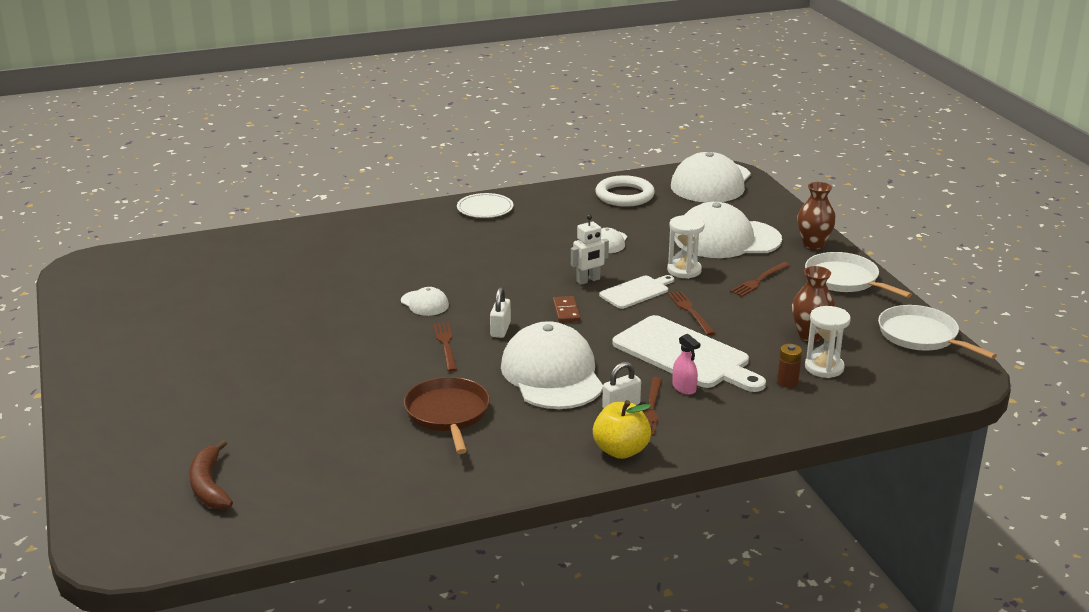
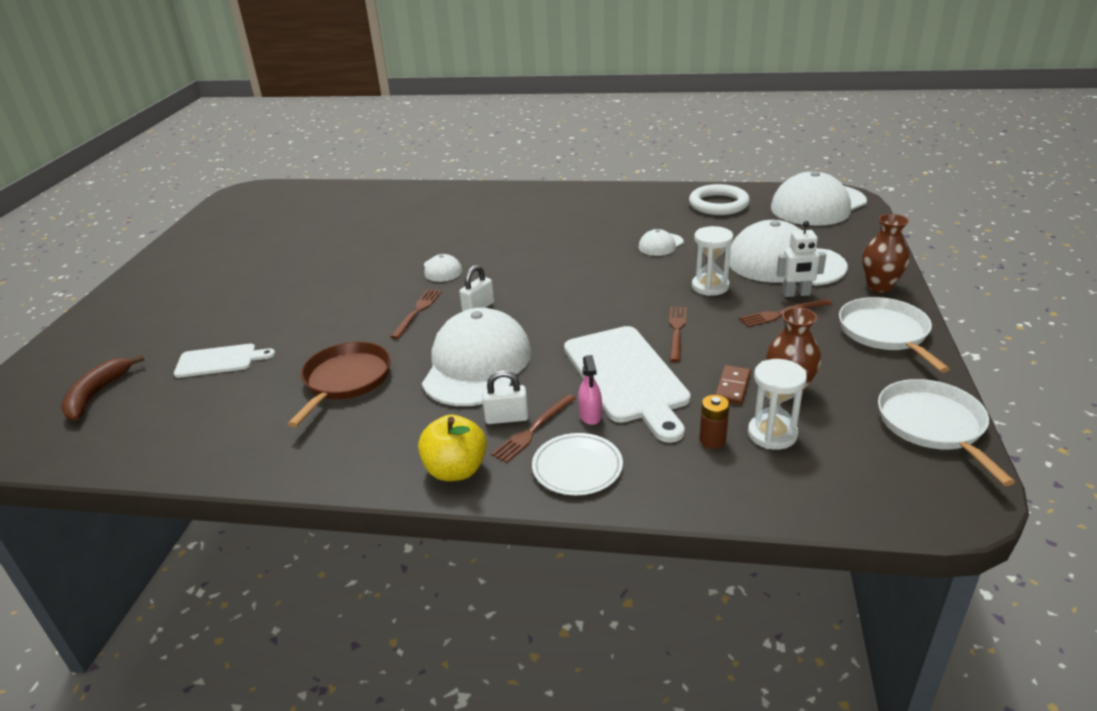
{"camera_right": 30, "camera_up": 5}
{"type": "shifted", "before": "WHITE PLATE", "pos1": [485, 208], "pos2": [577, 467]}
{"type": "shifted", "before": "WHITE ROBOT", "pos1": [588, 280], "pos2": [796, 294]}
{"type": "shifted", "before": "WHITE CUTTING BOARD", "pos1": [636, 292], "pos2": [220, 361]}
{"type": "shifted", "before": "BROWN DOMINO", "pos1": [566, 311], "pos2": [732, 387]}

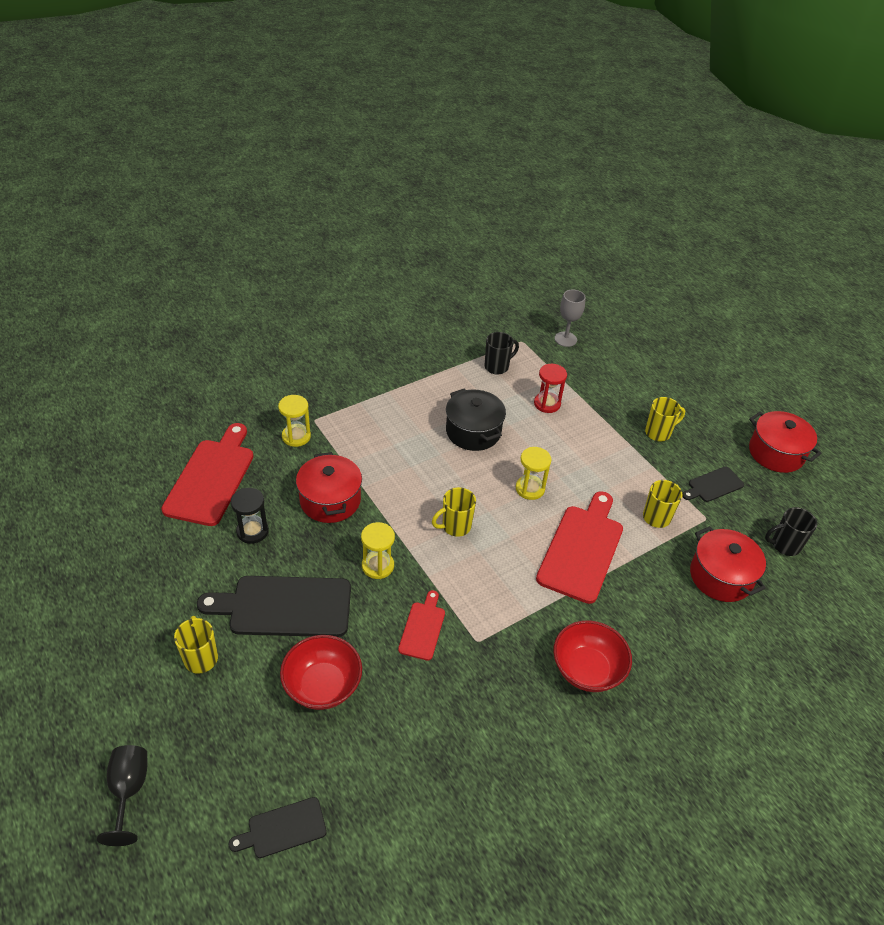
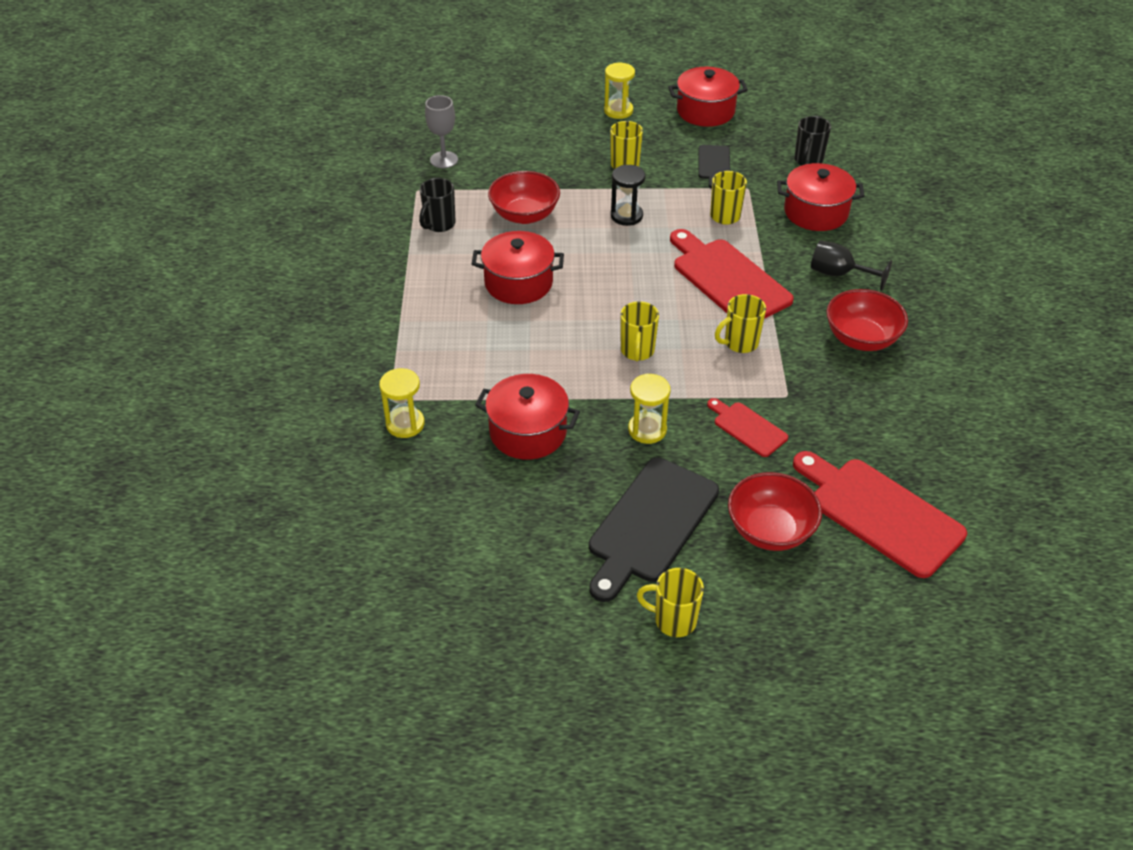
{"camera_right": -55, "camera_up": 0}
{"type": "rotated", "before": "BLACK MUG", "pos1": [497, 367], "pos2": [439, 224], "turn": -150}
{"type": "swapped", "before": "RED HOURGLASS", "after": "RED BOWL", "pos1": [547, 404], "pos2": [524, 215]}
{"type": "repainted", "before": "BLACK POT", "after": "RED POT", "pos1": [473, 432], "pos2": [518, 283]}
{"type": "shifted", "before": "RED CUTTING BOARD", "pos1": [211, 478], "pos2": [880, 513]}
{"type": "shifted", "before": "YELLOW HOURGLASS", "pos1": [530, 489], "pos2": [618, 111]}
{"type": "shifted", "before": "BLACK HOURGLASS", "pos1": [252, 531], "pos2": [626, 216]}
{"type": "shifted", "before": "BLACK GOBLET", "pos1": [129, 790], "pos2": [838, 274]}
{"type": "gone", "before": "BLACK CUTTING BOARD", "pos1": [283, 829]}
{"type": "new", "after": "YELLOW MUG", "pos2": [740, 343]}

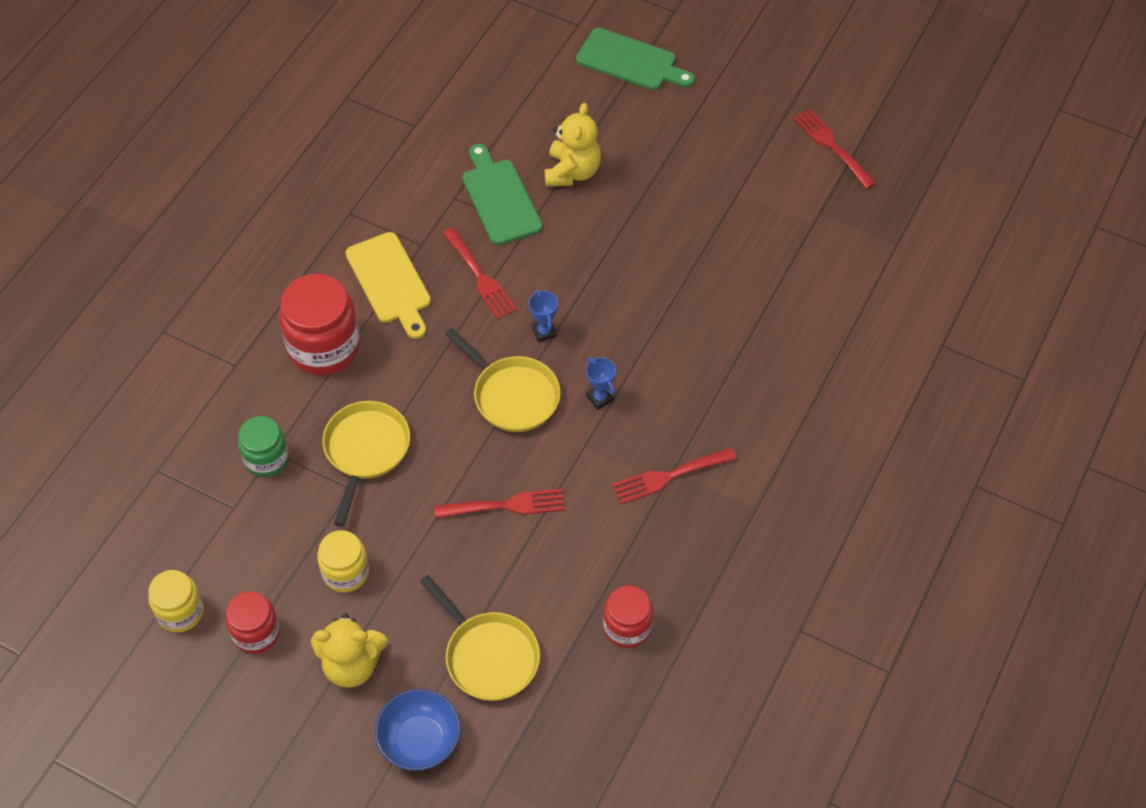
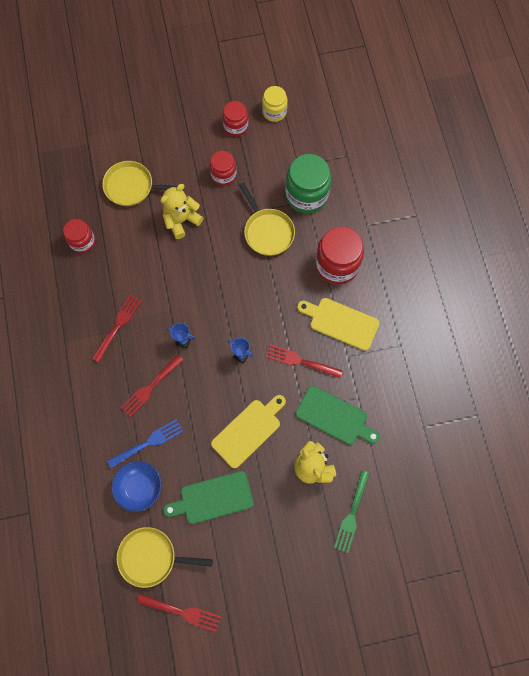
{"camera_right": 140, "camera_up": 15}
{"type": "shifted", "before": "GREEN CUTTING BOARD", "pos1": [630, 61], "pos2": [213, 498]}
{"type": "shifted", "before": "YELLOW PAN", "pos1": [512, 395], "pos2": [151, 557]}
{"type": "scaled", "before": "GREEN JAR", "pos1": [266, 458], "pos2": [306, 195], "scale": 1.68}
{"type": "shifted", "before": "RED FORK", "pos1": [505, 506], "pos2": [150, 387]}
{"type": "repainted", "before": "YELLOW JAR", "after": "RED JAR", "pos1": [345, 572], "pos2": [223, 175]}
{"type": "shifted", "before": "YELLOW TEDDY BEAR", "pos1": [352, 665], "pos2": [181, 220]}
{"type": "shifted", "before": "BLUE BOWL", "pos1": [420, 741], "pos2": [139, 487]}
{"type": "new", "after": "YELLOW CUTTING BOARD", "pos2": [248, 431]}
{"type": "new", "after": "BLUE FORK", "pos2": [148, 443]}
{"type": "new", "after": "GREEN FORK", "pos2": [352, 514]}

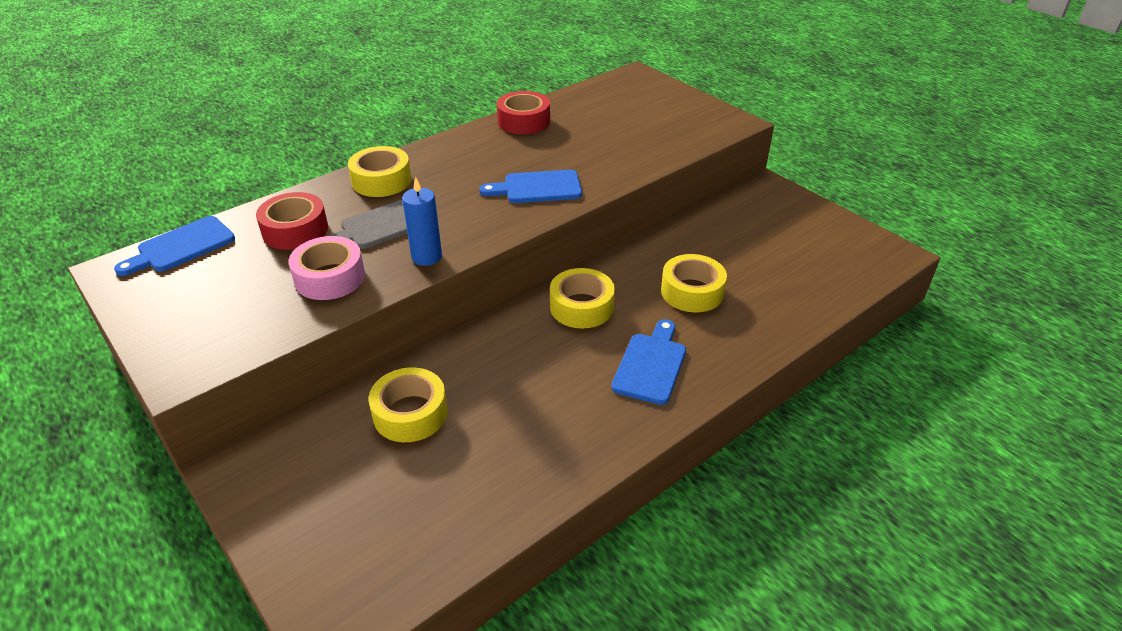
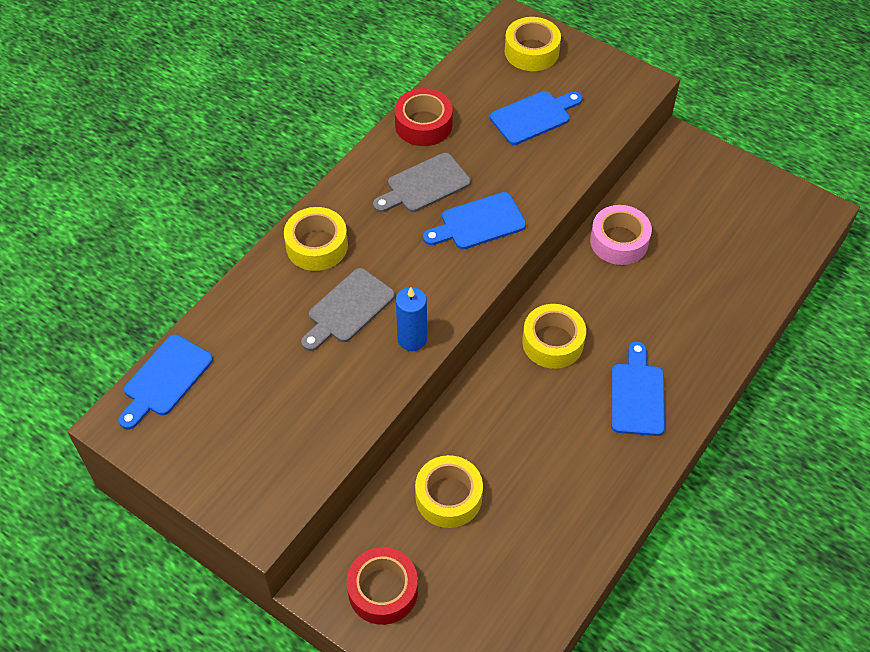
{"camera_right": -15, "camera_up": 15}
{"type": "shifted", "before": "RED TAPE", "pos1": [295, 230], "pos2": [383, 590]}
{"type": "shifted", "before": "PINK TAPE", "pos1": [330, 277], "pos2": [619, 241]}
{"type": "shifted", "before": "YELLOW TAPE", "pos1": [692, 292], "pos2": [531, 51]}
{"type": "new", "after": "BLUE CUTTING BOARD", "pos2": [533, 116]}
{"type": "new", "after": "GREY CUTTING BOARD", "pos2": [424, 185]}

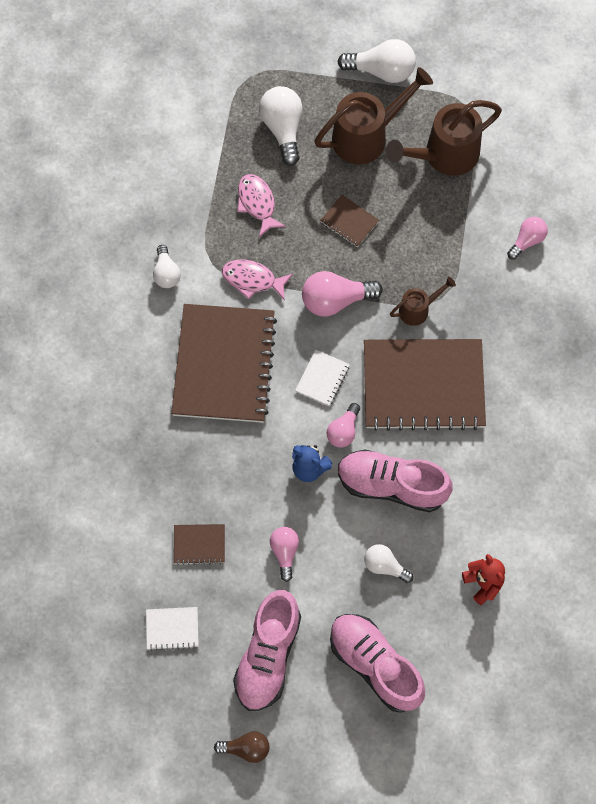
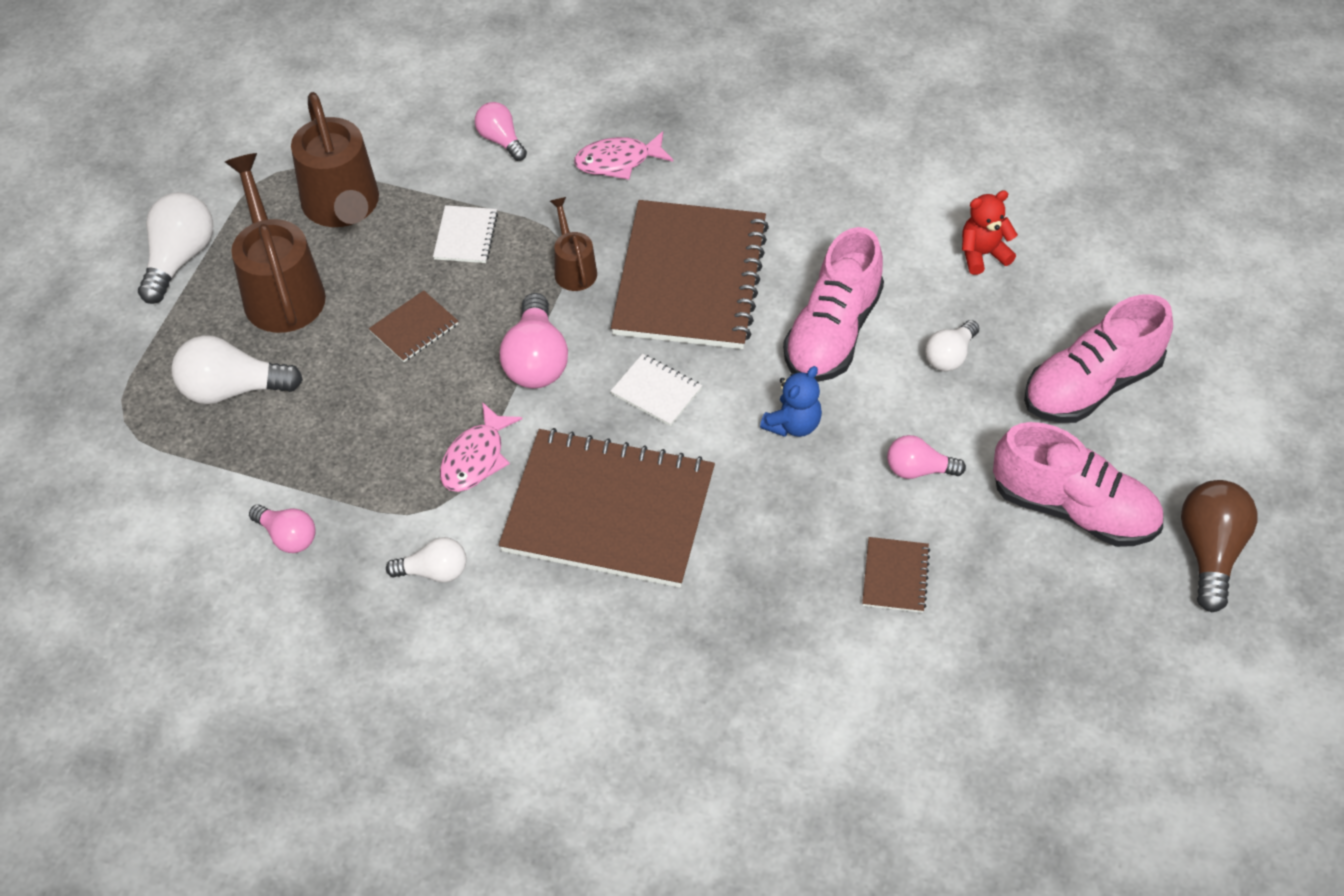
{"camera_right": -80, "camera_up": -15}
{"type": "shifted", "before": "PINK FISH", "pos1": [257, 203], "pos2": [618, 161]}
{"type": "shifted", "before": "PINK LIGHT BULB", "pos1": [343, 431], "pos2": [287, 536]}
{"type": "shifted", "before": "WHITE NOTEBOOK", "pos1": [172, 628], "pos2": [465, 236]}
{"type": "scaled", "before": "BROWN LIGHT BULB", "pos1": [246, 748], "pos2": [1210, 552], "scale": 1.62}

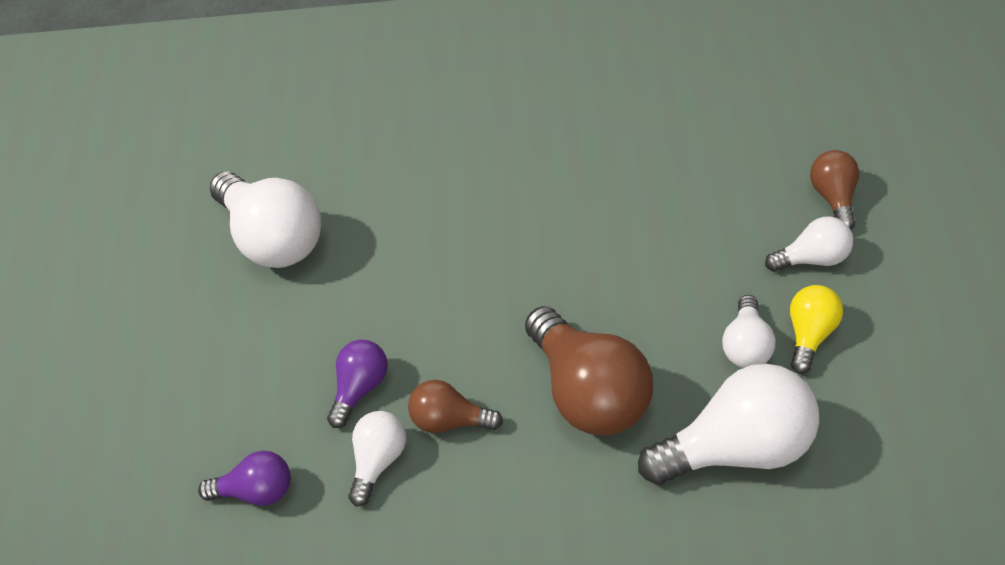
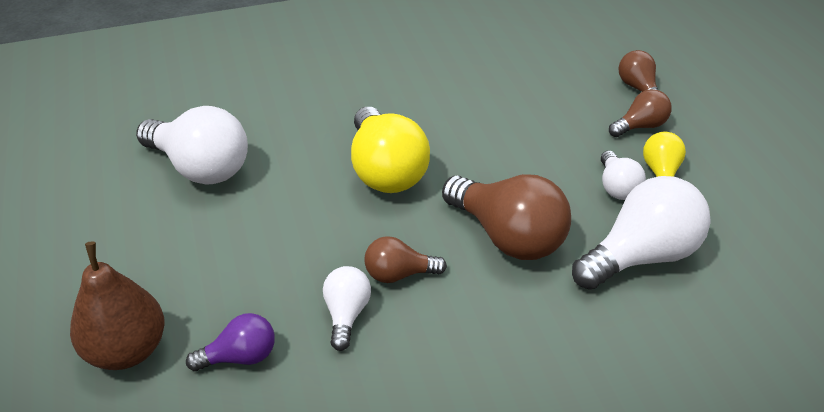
{"camera_right": -20, "camera_up": -10}
{"type": "repainted", "before": "WHITE LIGHT BULB", "after": "BROWN LIGHT BULB", "pos1": [812, 258], "pos2": [640, 126]}
{"type": "gone", "before": "PURPLE LIGHT BULB", "pos1": [360, 388]}
{"type": "new", "after": "YELLOW LIGHT BULB", "pos2": [386, 171]}
{"type": "new", "after": "BROWN PEAR", "pos2": [127, 350]}

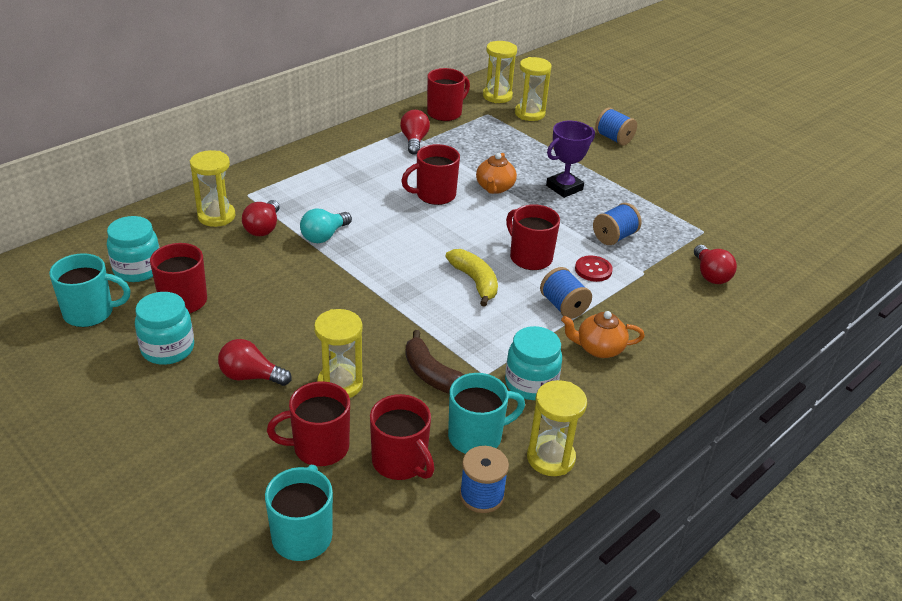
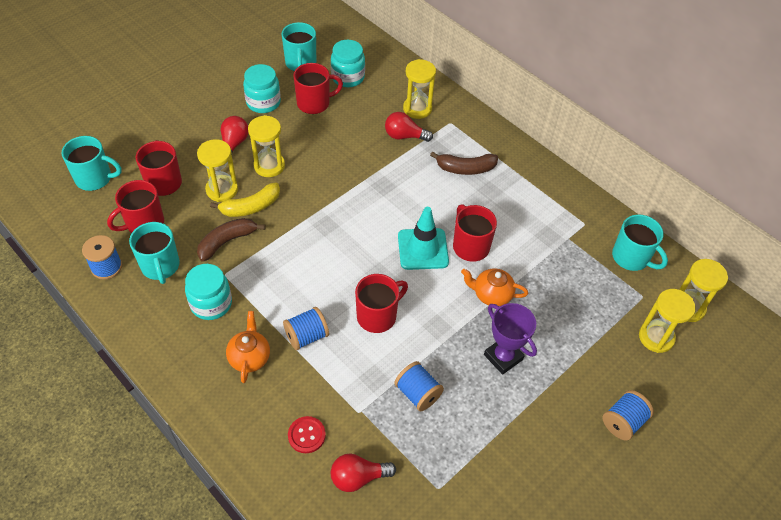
{"camera_right": 90, "camera_up": 15}
{"type": "repainted", "before": "RED MUG", "after": "TURQUOISE MUG", "pos1": [445, 113], "pos2": [631, 257]}
{"type": "gone", "before": "RED LIGHT BULB", "pos1": [414, 141]}
{"type": "gone", "before": "TURQUOISE LIGHT BULB", "pos1": [324, 236]}
{"type": "shifted", "before": "YELLOW BANANA", "pos1": [475, 282], "pos2": [251, 207]}
{"type": "shifted", "before": "RED BUTTON", "pos1": [593, 270], "pos2": [306, 435]}
{"type": "shifted", "before": "YELLOW HOURGLASS", "pos1": [550, 458], "pos2": [269, 166]}
{"type": "new", "after": "BROWN BANANA", "pos2": [465, 169]}
{"type": "new", "after": "TURQUOISE TRAFFIC CONE", "pos2": [423, 249]}

